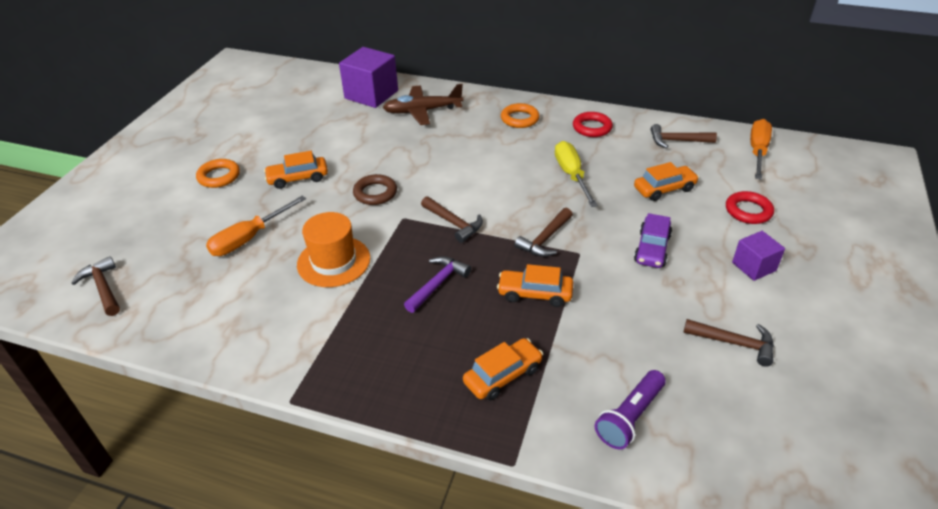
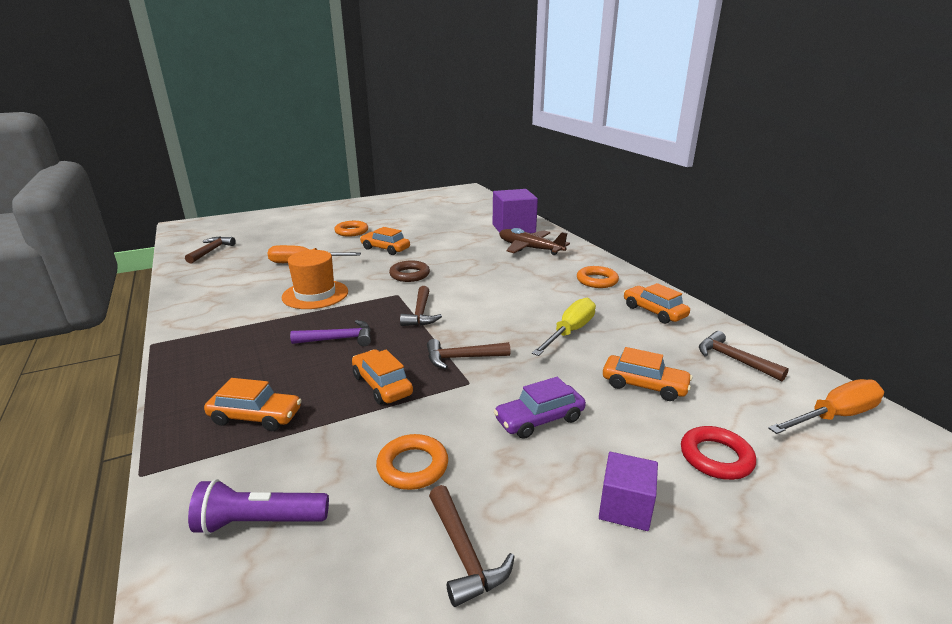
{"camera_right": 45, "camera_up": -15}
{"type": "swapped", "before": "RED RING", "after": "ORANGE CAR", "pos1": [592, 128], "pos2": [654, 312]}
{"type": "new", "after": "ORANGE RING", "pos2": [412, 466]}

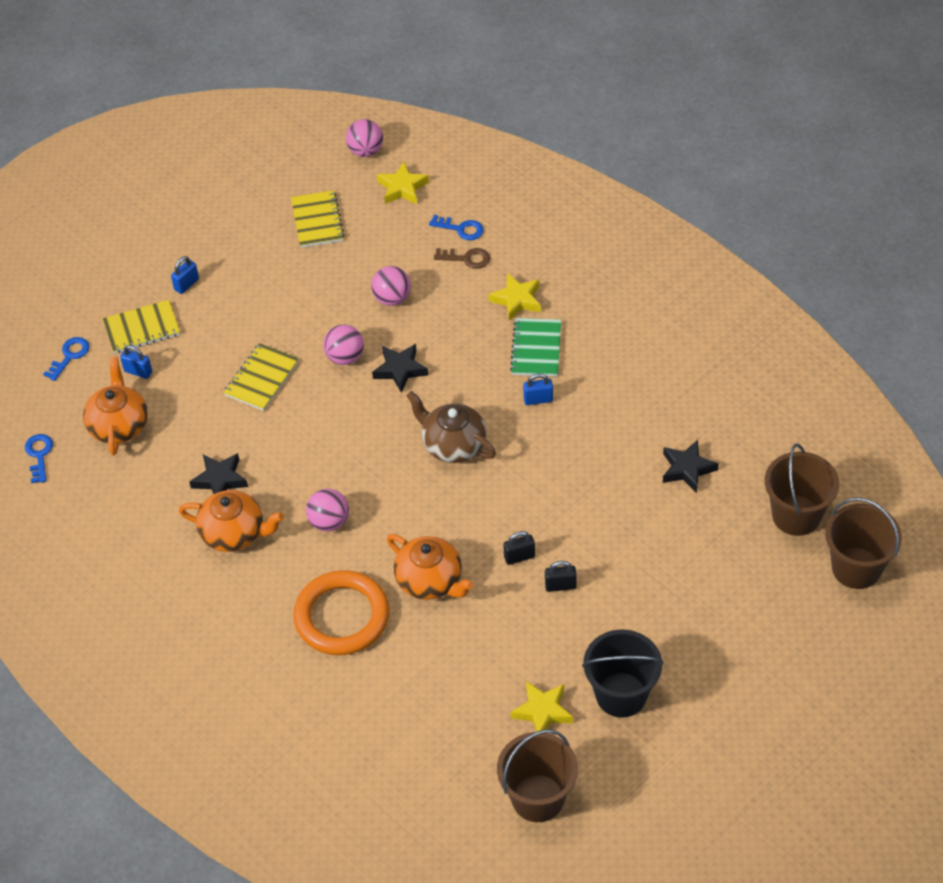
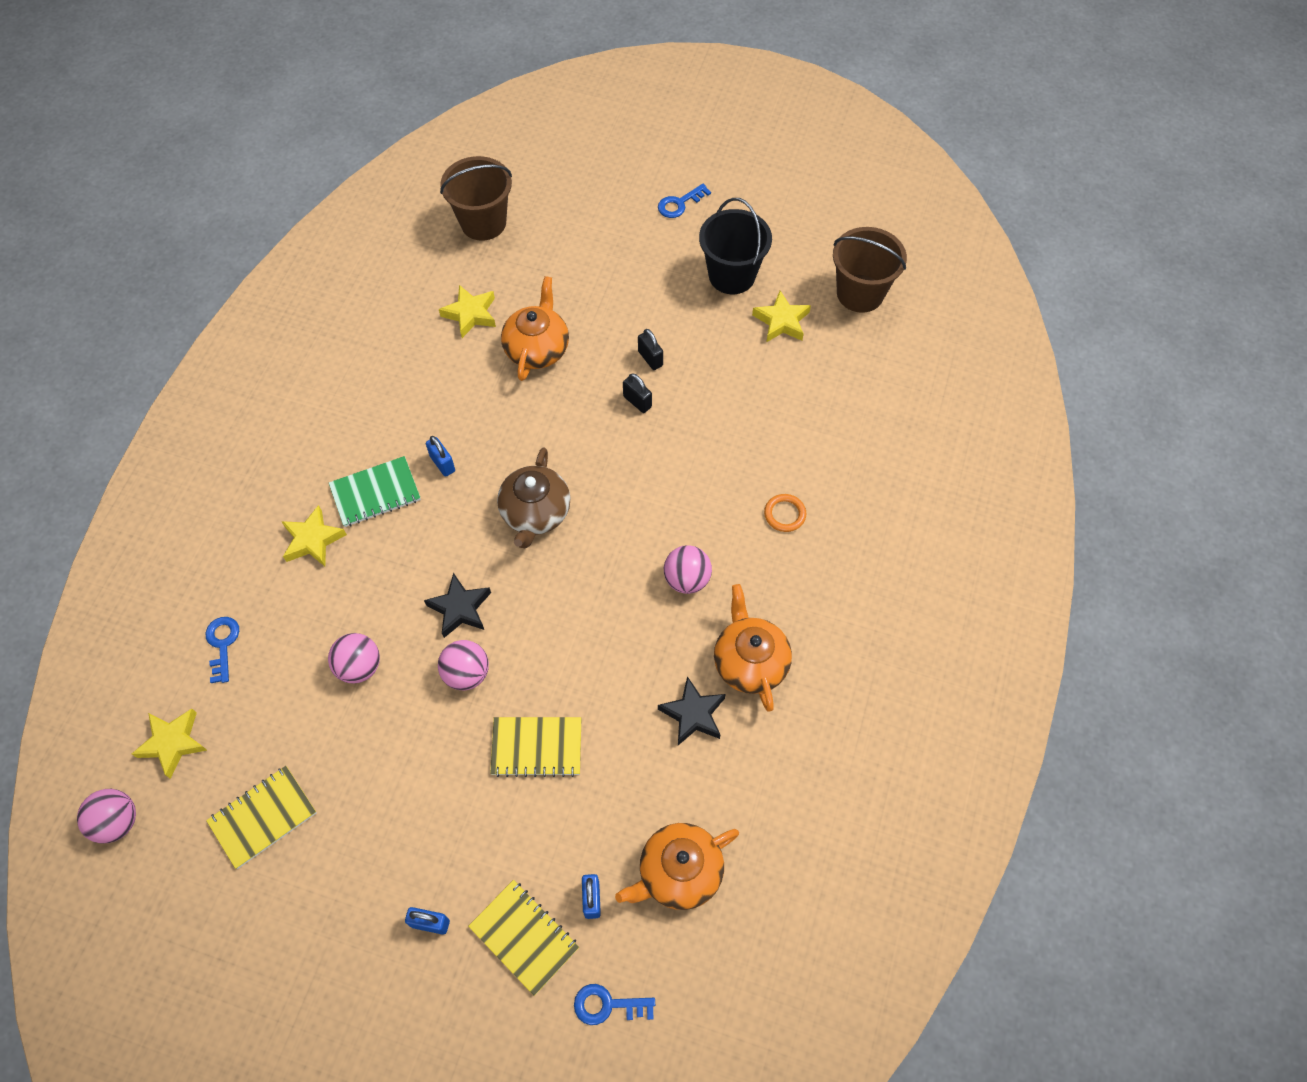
{"camera_right": -120, "camera_up": 10}
{"type": "gone", "before": "BROWN KEY", "pos1": [467, 258]}
{"type": "shifted", "before": "BLUE KEY", "pos1": [39, 455], "pos2": [679, 204]}
{"type": "repainted", "before": "BLACK STAR", "after": "YELLOW STAR", "pos1": [687, 469], "pos2": [470, 314]}
{"type": "gone", "before": "BROWN BUCKET", "pos1": [856, 568]}
{"type": "shifted", "before": "ORANGE TEAPOT", "pos1": [430, 581], "pos2": [537, 349]}
{"type": "scaled", "before": "ORANGE RING", "pos1": [342, 616], "pos2": [784, 514], "scale": 0.42}

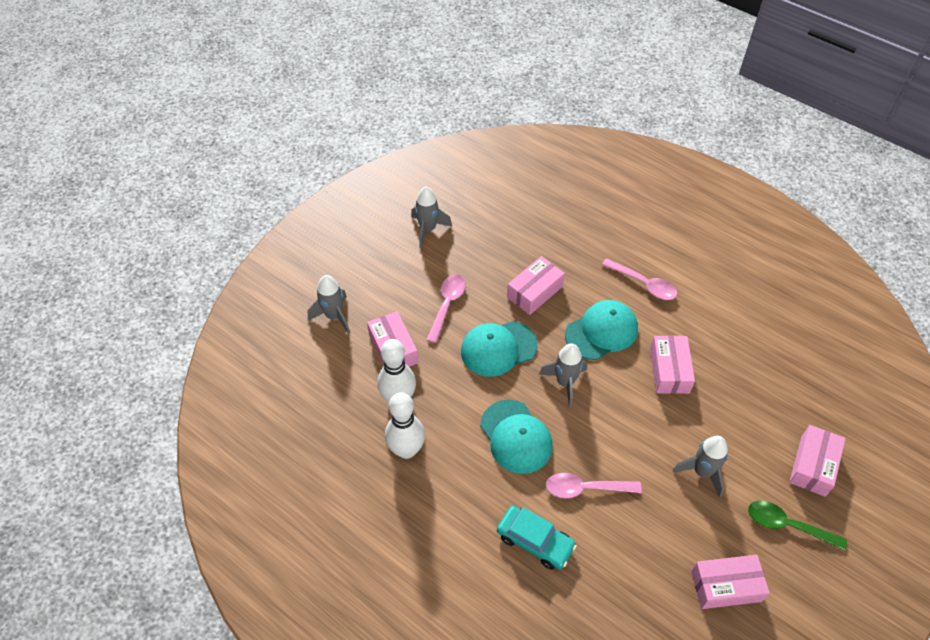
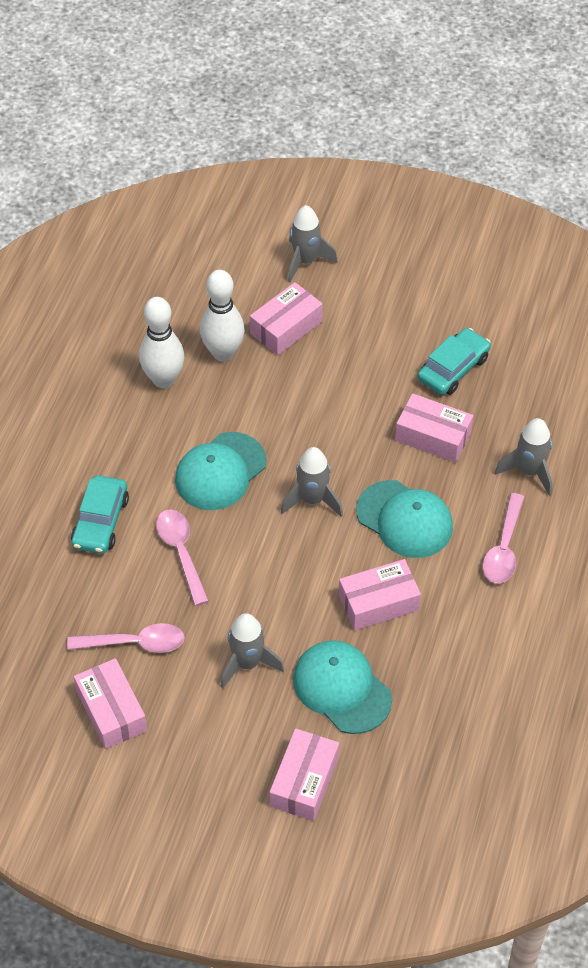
{"camera_right": 70, "camera_up": 0}
{"type": "shifted", "before": "GREY ROCKET", "pos1": [428, 229], "pos2": [529, 471]}
{"type": "shifted", "before": "PINK SPOON", "pos1": [447, 305], "pos2": [135, 643]}
{"type": "shifted", "before": "TURQUOISE CAP", "pos1": [498, 348], "pos2": [342, 688]}
{"type": "rotated", "before": "PINK BOX", "pos1": [813, 466], "pos2": [304, 781], "turn": -75}
{"type": "gone", "before": "GREEN SPOON", "pos1": [787, 525]}
{"type": "new", "after": "TURQUOISE CAR", "pos2": [453, 369]}

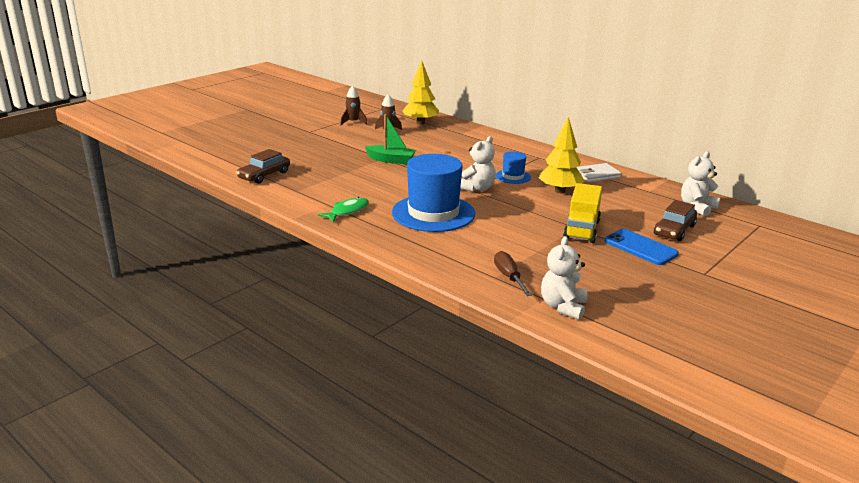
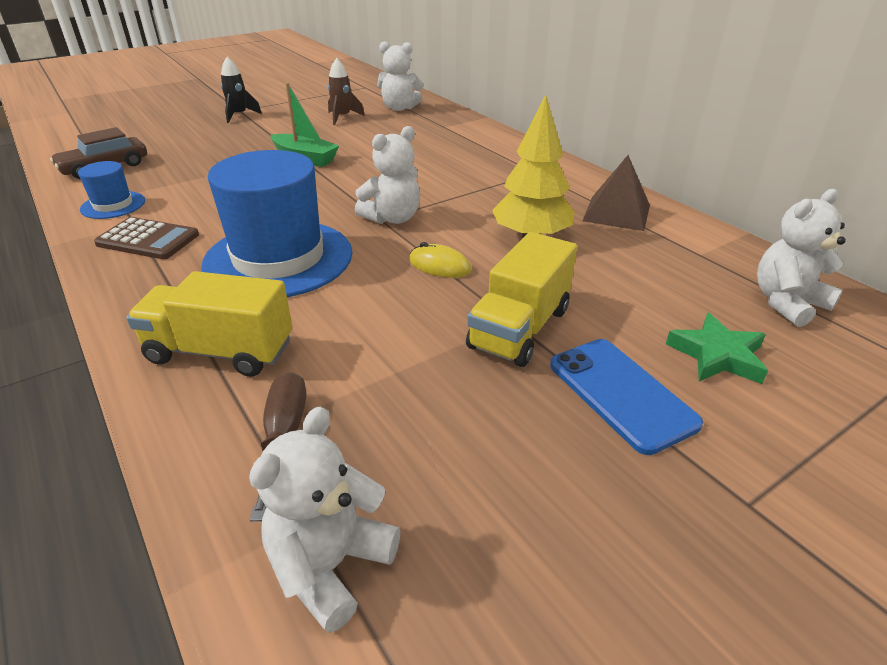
{"camera_right": 15, "camera_up": 10}
{"type": "swapped", "before": "YELLOW TREE", "after": "WHITE TEDDY BEAR", "pos1": [420, 123], "pos2": [399, 108]}
{"type": "gone", "before": "BROWN ROCKET", "pos1": [353, 122]}
{"type": "shifted", "before": "BLUE HAT", "pos1": [513, 176], "pos2": [113, 205]}
{"type": "swapped", "before": "WHITE WALLET", "after": "BROWN PYRAMID", "pos1": [597, 175], "pos2": [616, 213]}
{"type": "swapped", "before": "GREEN FISH", "after": "BROWN CALCULATOR", "pos1": [347, 211], "pos2": [148, 240]}
{"type": "swapped", "before": "BROWN CAR", "after": "GREEN STAR", "pos1": [674, 230], "pos2": [717, 355]}
{"type": "new", "after": "BLACK ROCKET", "pos2": [239, 115]}
{"type": "new", "after": "YELLOW MOUSE", "pos2": [439, 265]}
{"type": "new", "after": "YELLOW TRUCK", "pos2": [220, 351]}

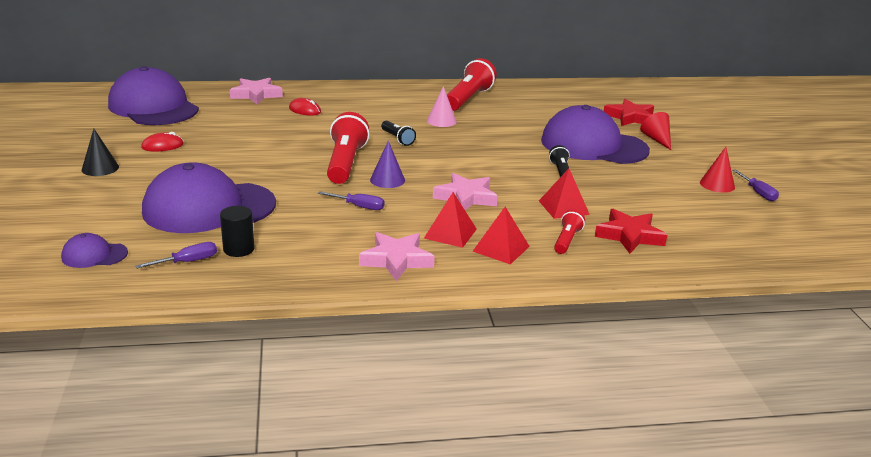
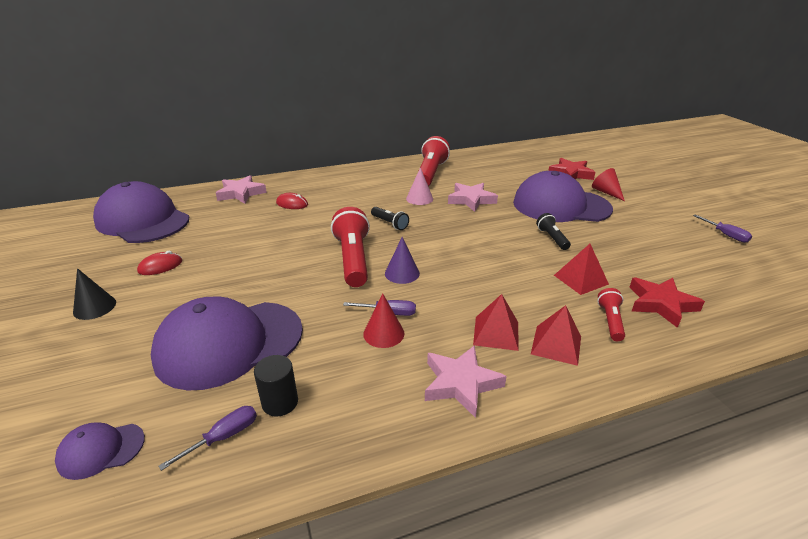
{"camera_right": -10, "camera_up": 5}
{"type": "shifted", "before": "RED CONE", "pos1": [717, 184], "pos2": [383, 333]}
{"type": "shifted", "before": "PINK STAR", "pos1": [466, 197], "pos2": [471, 200]}

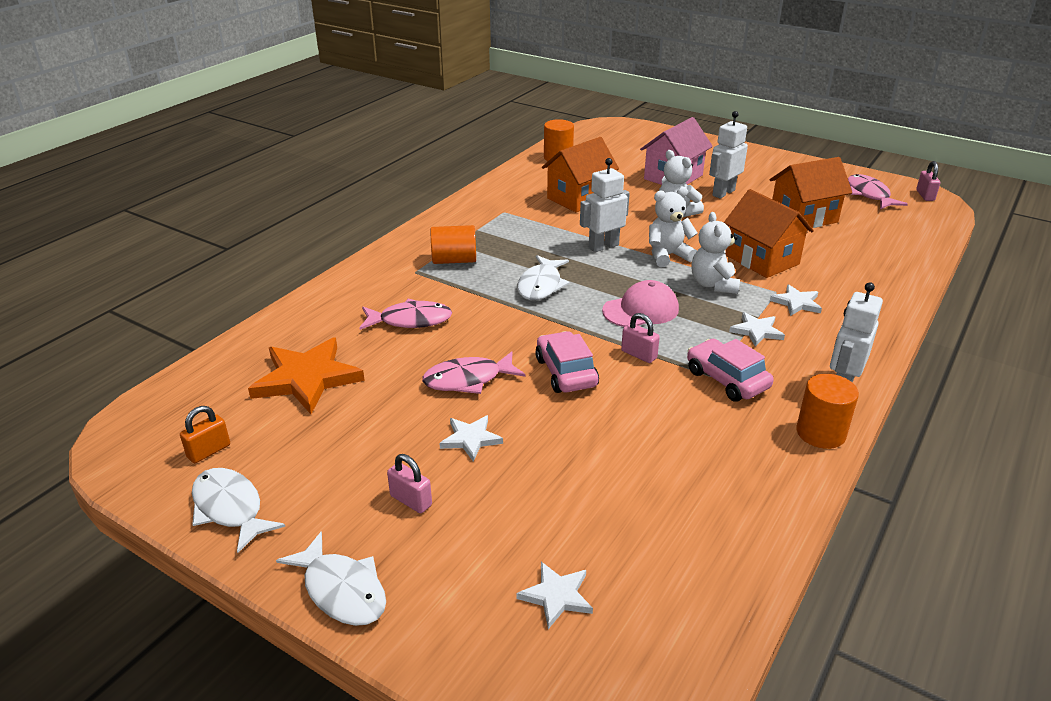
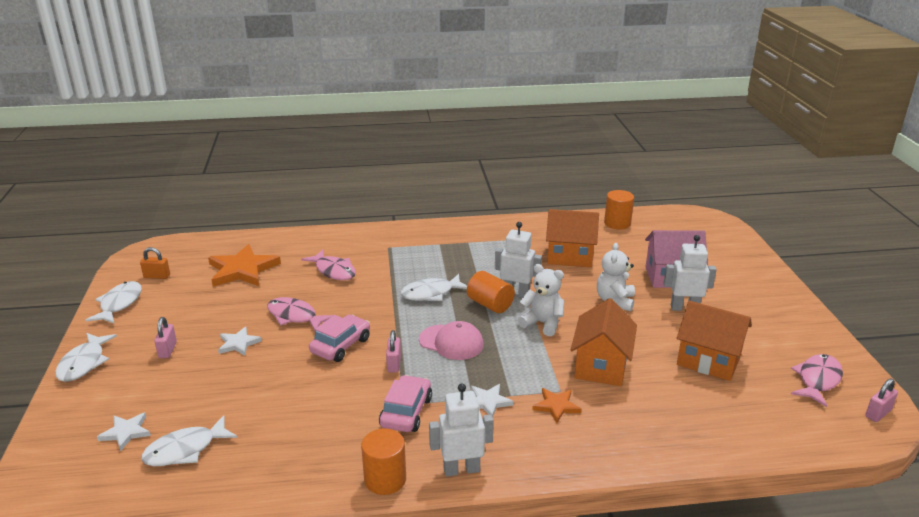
{"camera_right": 50, "camera_up": -5}
{"type": "gone", "before": "WHITE TEDDY BEAR", "pos1": [713, 285]}
{"type": "shifted", "before": "ORANGE CYLINDER", "pos1": [454, 260], "pos2": [490, 304]}
{"type": "repainted", "before": "WHITE STAR", "after": "ORANGE STAR", "pos1": [796, 303], "pos2": [556, 406]}
{"type": "new", "after": "WHITE FISH", "pos2": [185, 450]}

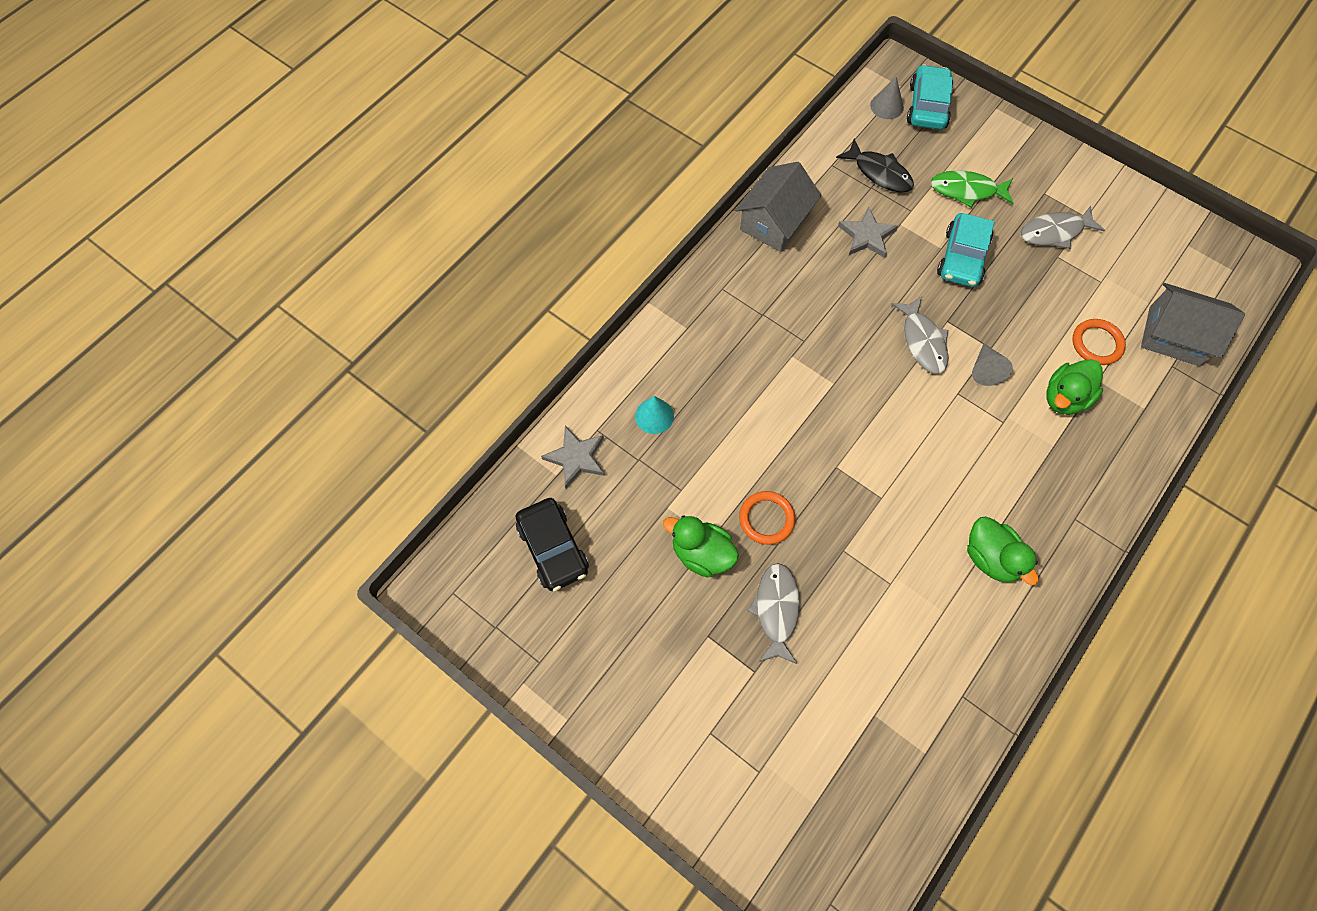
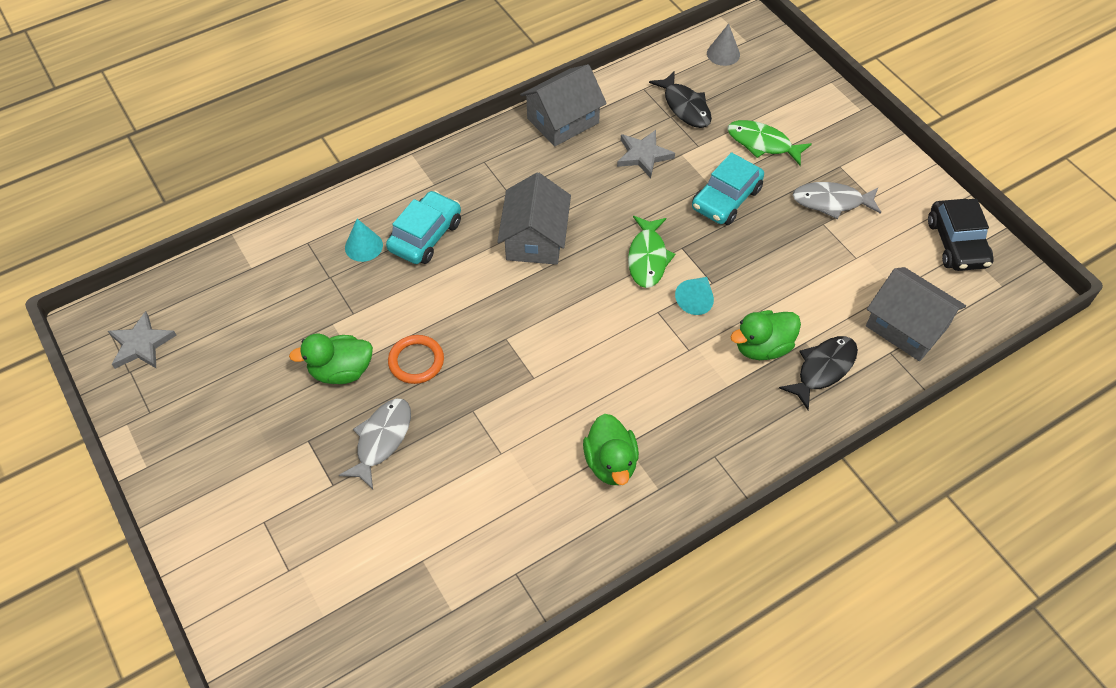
{"camera_right": 20, "camera_up": -10}
{"type": "shifted", "before": "TURQUOISE CAR", "pos1": [927, 106], "pos2": [425, 236]}
{"type": "repainted", "before": "GREY FISH", "after": "GREEN FISH", "pos1": [922, 341], "pos2": [647, 258]}
{"type": "gone", "before": "ORANGE RING", "pos1": [1097, 343]}
{"type": "repainted", "before": "GREY CONE", "after": "TURQUOISE CONE", "pos1": [985, 370], "pos2": [695, 300]}
{"type": "shifted", "before": "GREY STAR", "pos1": [576, 458], "pos2": [141, 344]}
{"type": "shifted", "before": "BLACK CAR", "pos1": [553, 548], "pos2": [956, 243]}
{"type": "rotated", "before": "GREEN DUCK", "pos1": [701, 553], "pos2": [341, 371], "turn": -60}
{"type": "new", "after": "GREY HOUSE", "pos2": [535, 239]}
{"type": "new", "after": "BLACK FISH", "pos2": [823, 369]}

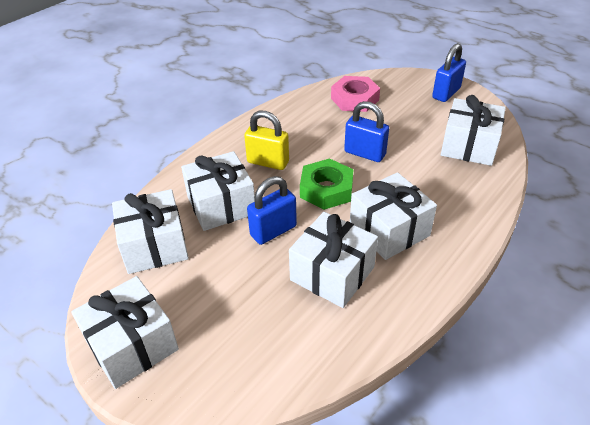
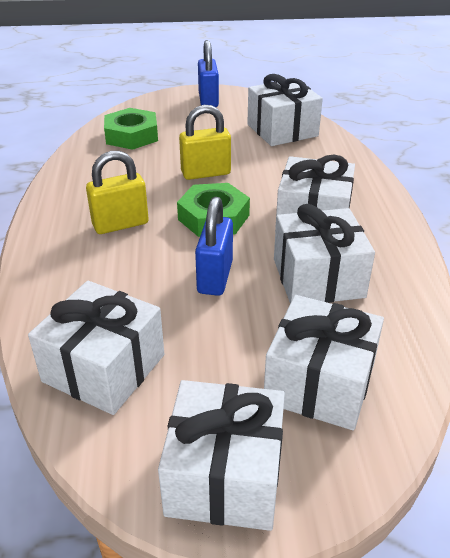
{"camera_right": -45, "camera_up": -5}
{"type": "repainted", "before": "PINK NUT", "after": "GREEN NUT", "pos1": [354, 99], "pos2": [132, 135]}
{"type": "repainted", "before": "BLUE PADLOCK", "after": "YELLOW PADLOCK", "pos1": [364, 153], "pos2": [205, 173]}
{"type": "shifted", "before": "WHITE GIFT", "pos1": [221, 205], "pos2": [320, 383]}

